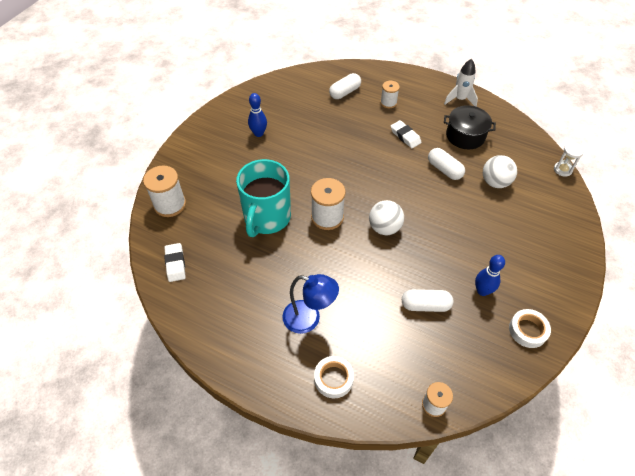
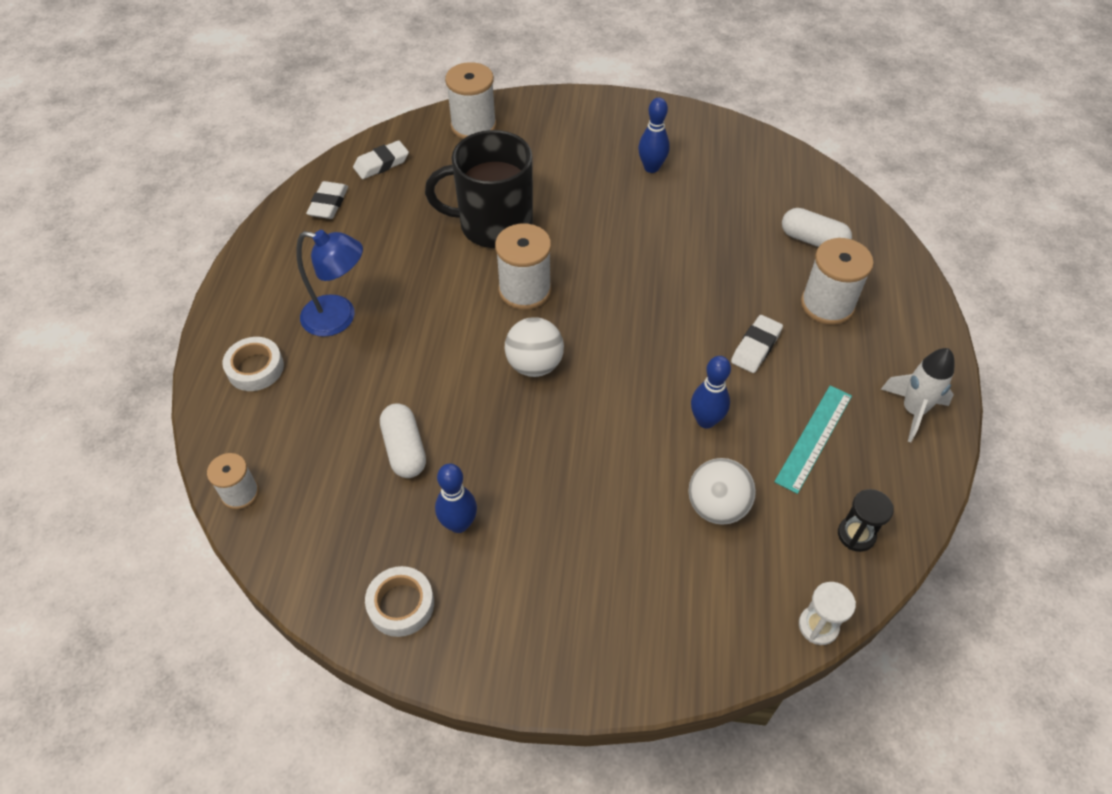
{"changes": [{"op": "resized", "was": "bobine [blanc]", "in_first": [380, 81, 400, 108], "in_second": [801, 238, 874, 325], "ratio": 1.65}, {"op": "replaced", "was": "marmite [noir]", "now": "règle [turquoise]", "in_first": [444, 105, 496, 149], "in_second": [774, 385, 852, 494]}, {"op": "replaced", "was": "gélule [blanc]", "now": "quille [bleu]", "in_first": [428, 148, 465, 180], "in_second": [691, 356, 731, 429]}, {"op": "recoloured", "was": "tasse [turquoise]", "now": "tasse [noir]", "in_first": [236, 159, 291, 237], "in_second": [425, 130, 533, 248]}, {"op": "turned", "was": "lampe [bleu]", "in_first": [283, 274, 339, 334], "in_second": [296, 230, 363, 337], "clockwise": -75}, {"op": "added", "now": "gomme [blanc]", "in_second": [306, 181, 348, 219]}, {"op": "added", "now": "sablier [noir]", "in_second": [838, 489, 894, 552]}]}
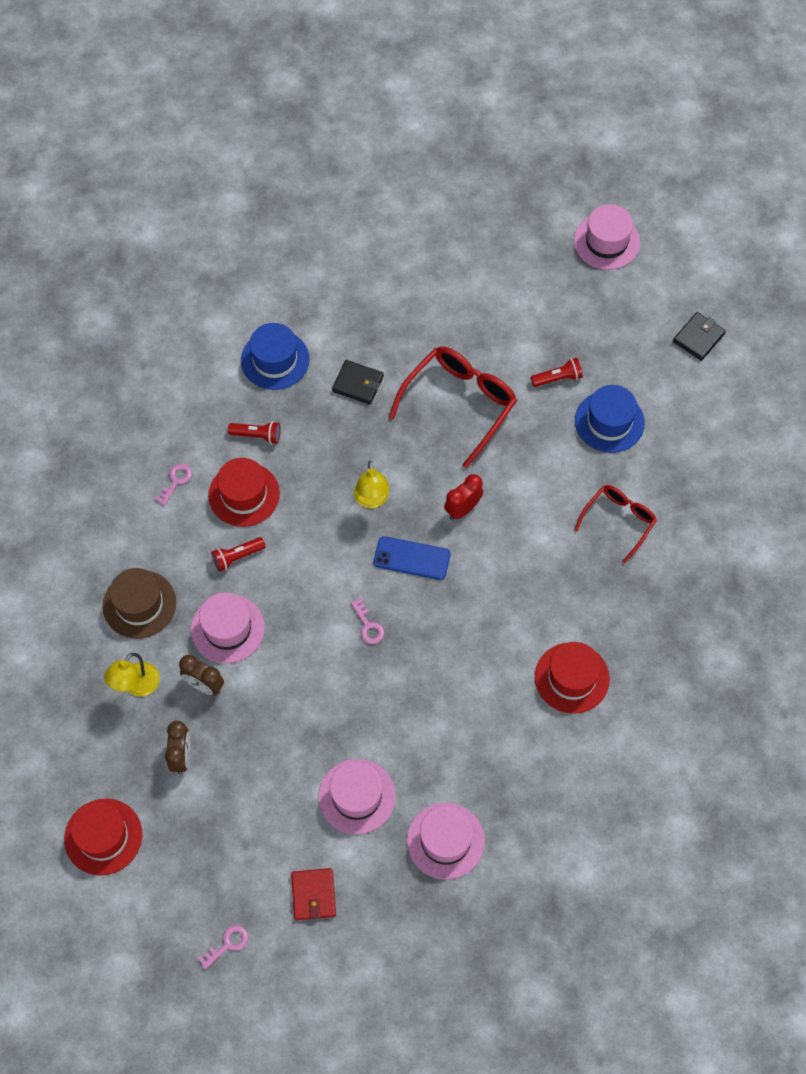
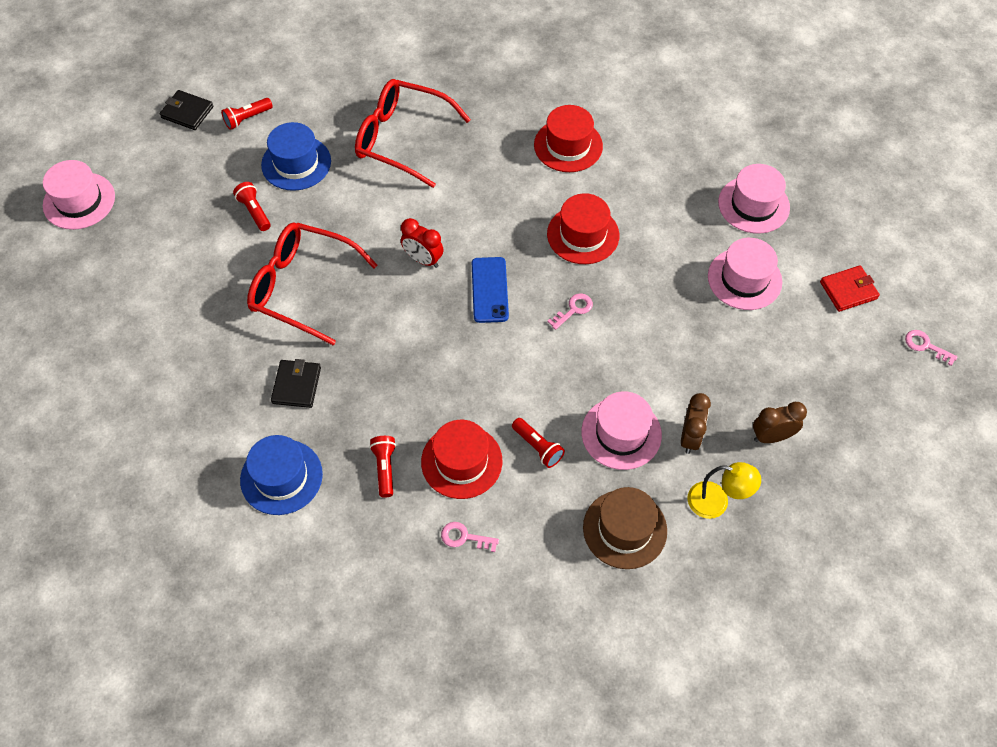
{"changes": [{"op": "removed", "was": "lampe [jaune]", "in_first": [354, 461, 389, 508]}, {"op": "resized", "was": "lunettes [rouge]", "in_first": [574, 485, 657, 563], "in_second": [355, 79, 471, 188], "ratio": 1.62}, {"op": "moved", "was": "chapeau [rouge]", "in_first": [64, 798, 142, 875], "in_second": [547, 193, 619, 264]}, {"op": "added", "now": "lampe de poche [rouge]", "in_second": [221, 98, 273, 130]}]}
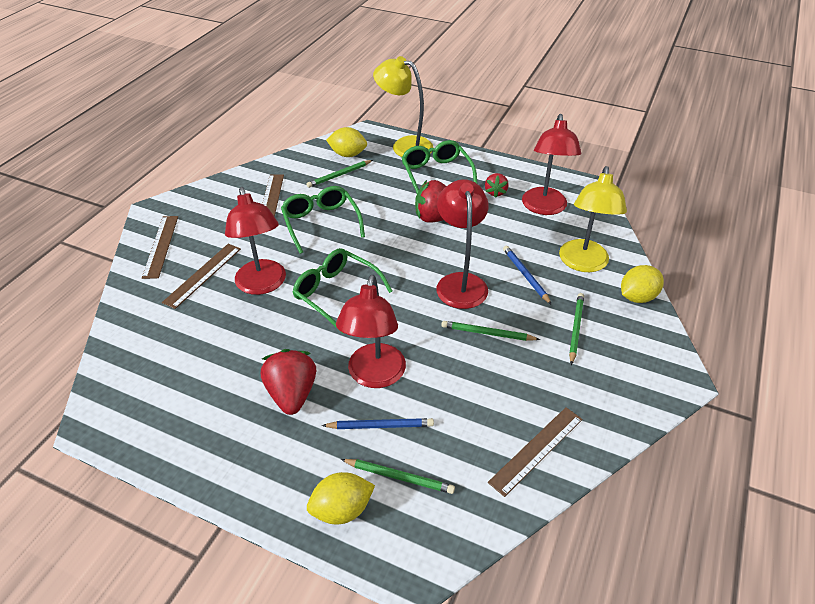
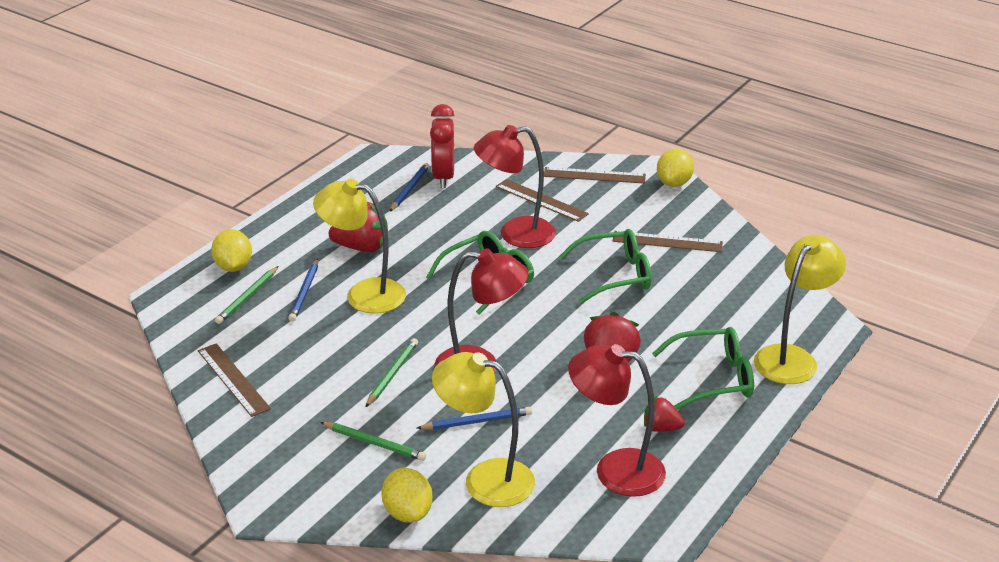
{"changes": [{"op": "moved", "was": "citron [jaune]", "in_first": [326, 127, 367, 157], "in_second": [657, 149, 694, 187]}, {"op": "removed", "was": "crayon [vert]", "in_first": [306, 160, 373, 188]}, {"op": "recoloured", "was": "lampe [rouge]", "now": "lampe [jaune]", "in_first": [336, 275, 406, 388], "in_second": [313, 179, 406, 314]}, {"op": "added", "now": "réveil [rouge]", "in_second": [430, 104, 454, 188]}, {"op": "added", "now": "crayon [bleu]", "in_second": [389, 163, 430, 212]}]}
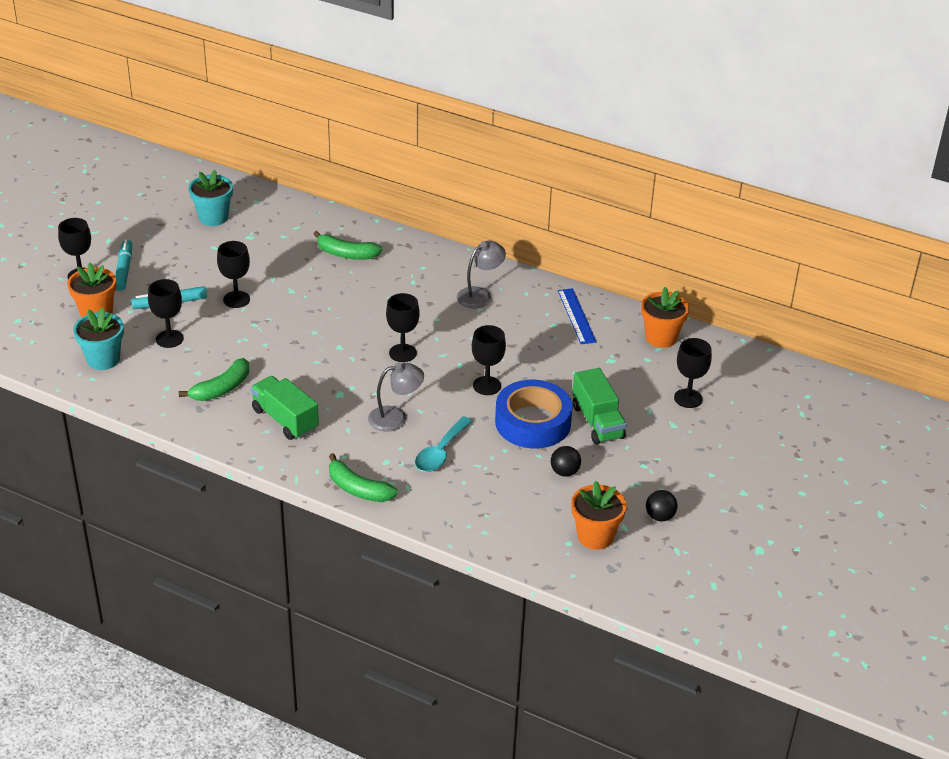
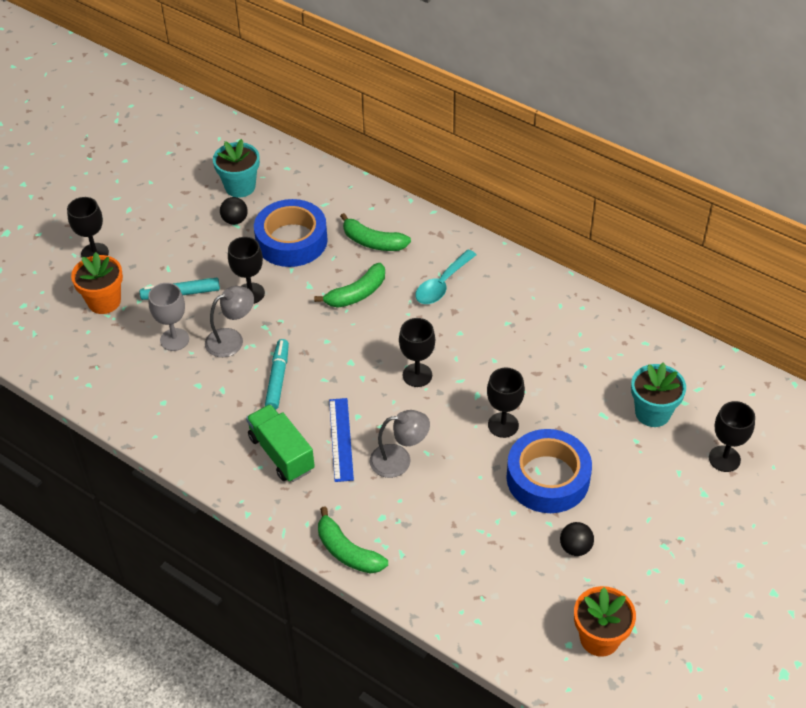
{"changes": [{"op": "moved", "was": "feutre [turquoise]", "in_first": [115, 240, 132, 291], "in_second": [265, 339, 289, 410]}, {"op": "moved", "was": "lampe [gris]", "in_first": [457, 240, 506, 308], "in_second": [205, 286, 254, 357]}, {"op": "recoloured", "was": "verre à pied [noir]", "now": "verre à pied [gris]", "in_first": [148, 279, 184, 348], "in_second": [148, 283, 189, 351]}, {"op": "removed", "was": "pot de fleurs [orange]", "in_first": [641, 287, 689, 348]}, {"op": "moved", "was": "règle [bleu]", "in_first": [558, 288, 597, 344], "in_second": [329, 398, 354, 482]}, {"op": "moved", "was": "pot de fleurs [turquoise]", "in_first": [73, 307, 124, 370], "in_second": [631, 362, 686, 427]}, {"op": "moved", "was": "banane [vert]", "in_first": [179, 358, 249, 401], "in_second": [314, 263, 385, 308]}, {"op": "removed", "was": "camion [vert]", "in_first": [572, 368, 626, 444]}, {"op": "moved", "was": "cuillère [turquoise]", "in_first": [415, 416, 472, 472], "in_second": [415, 250, 476, 304]}, {"op": "moved", "was": "balle [noir]", "in_first": [646, 490, 678, 521], "in_second": [220, 197, 248, 225]}, {"op": "added", "now": "ruban adhésif [bleu]", "in_second": [254, 199, 328, 267]}]}
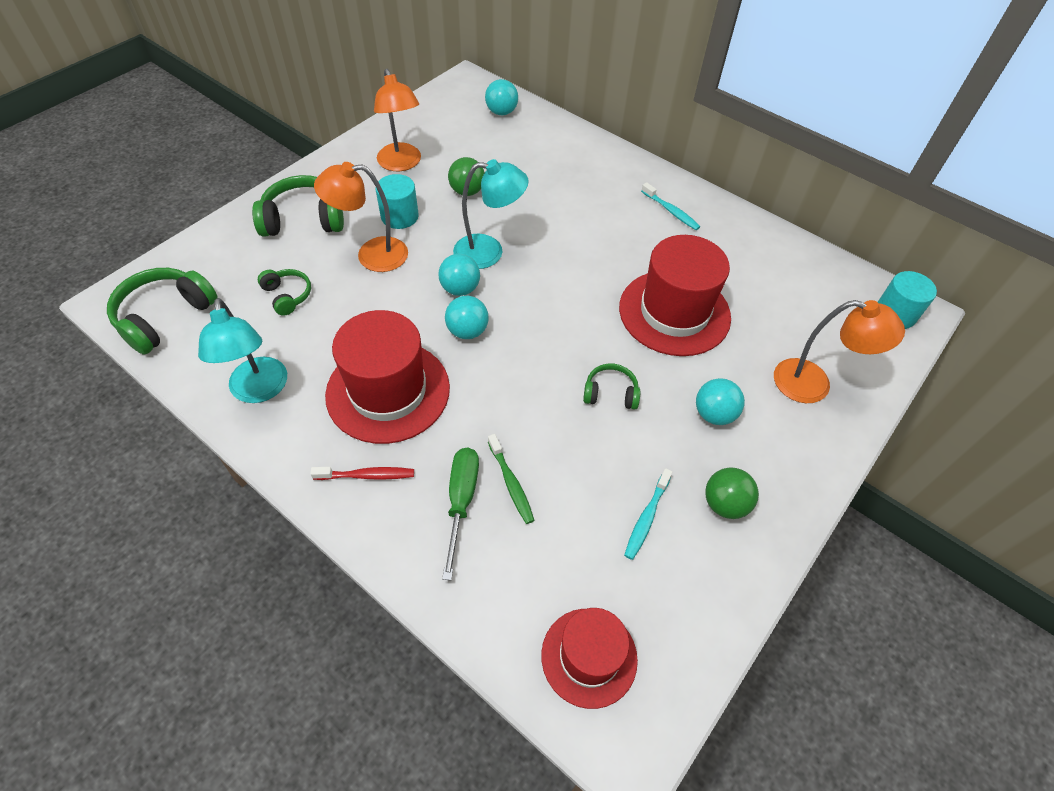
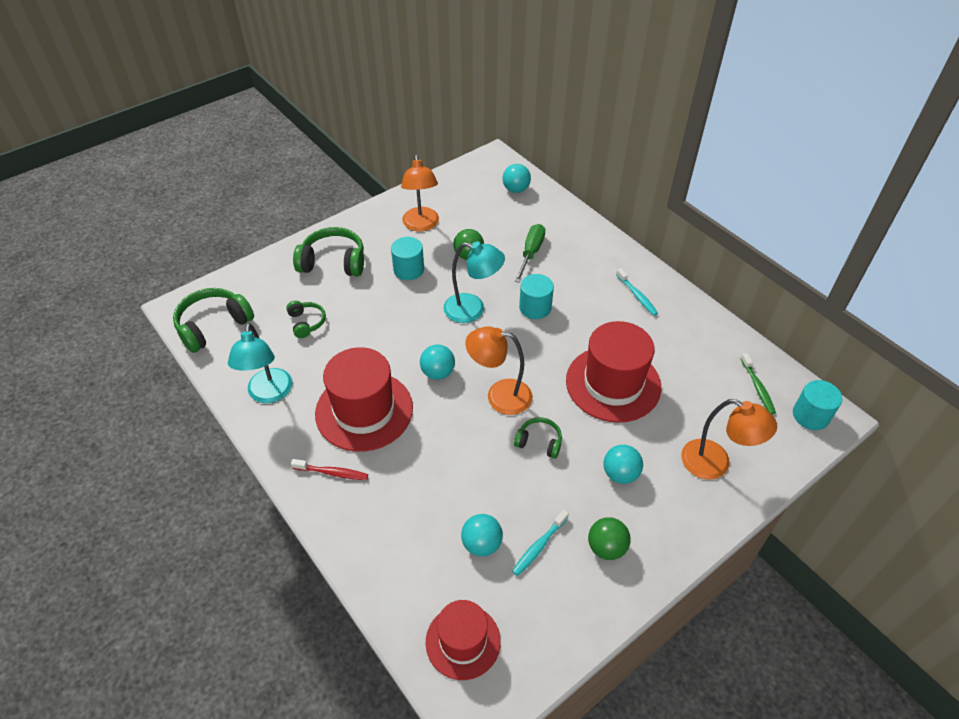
{"changes": [{"op": "moved", "was": "lampe [orange]", "in_first": [314, 162, 408, 272], "in_second": [465, 326, 532, 415]}, {"op": "moved", "was": "balle [turquoise]", "in_first": [438, 254, 480, 296], "in_second": [461, 514, 503, 557]}, {"op": "moved", "was": "brosse à dents [vert]", "in_first": [488, 434, 535, 524], "in_second": [740, 353, 776, 414]}, {"op": "moved", "was": "tournevis [vert]", "in_first": [442, 447, 479, 580], "in_second": [514, 224, 545, 283]}, {"op": "added", "now": "cylindre [turquoise]", "in_second": [519, 274, 554, 319]}]}
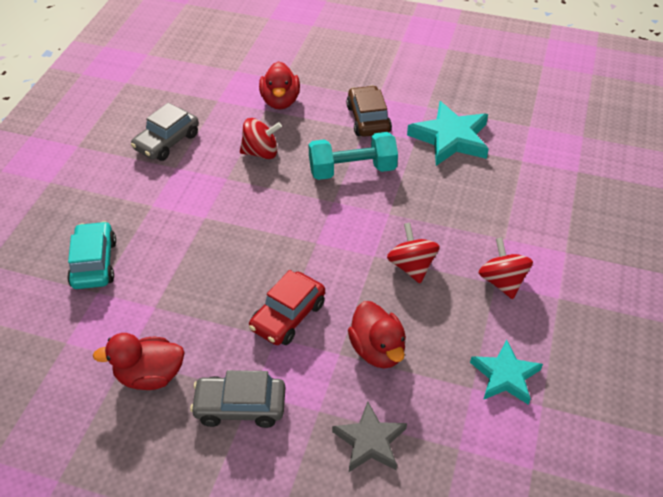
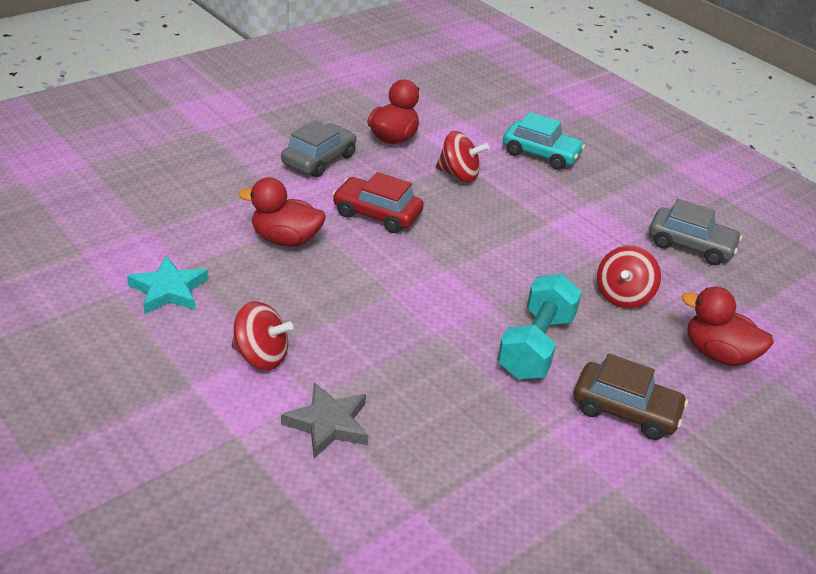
{"changes": [{"op": "removed", "was": "étoile [turquoise]", "in_first": [407, 101, 489, 166]}, {"op": "turned", "was": "voiture [gris]", "in_first": [131, 103, 199, 161], "in_second": [649, 199, 742, 265], "clockwise": 135}, {"op": "moved", "was": "toupie [rouge]", "in_first": [387, 223, 440, 283], "in_second": [436, 131, 489, 182]}, {"op": "turned", "was": "voiture [rouge]", "in_first": [249, 270, 325, 345], "in_second": [332, 172, 424, 233], "clockwise": -45}, {"op": "moved", "was": "étoile [gris]", "in_first": [332, 401, 407, 472], "in_second": [281, 382, 368, 458]}]}
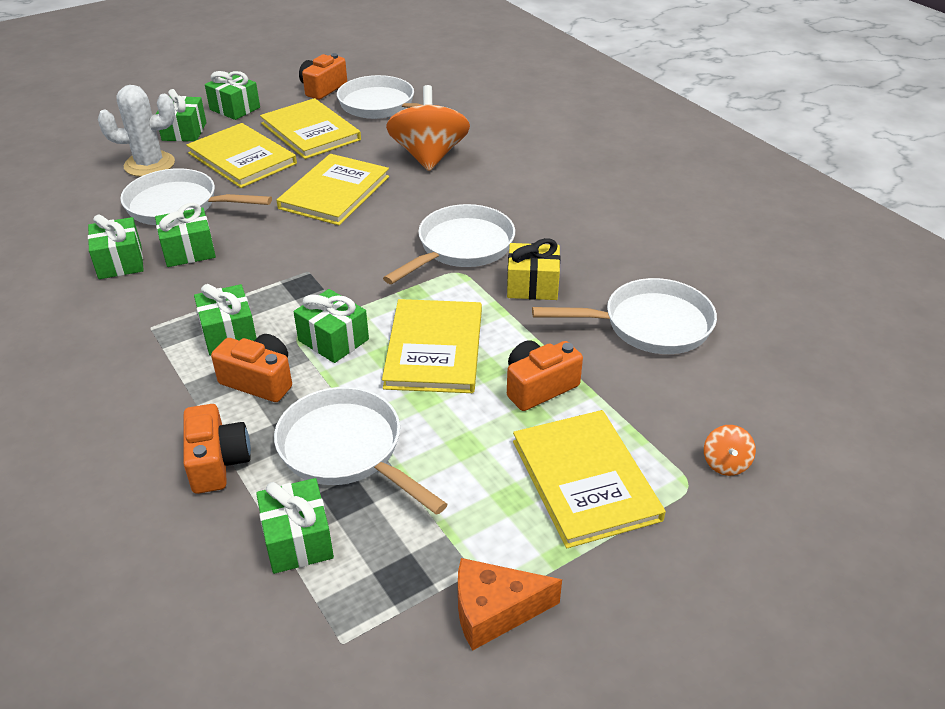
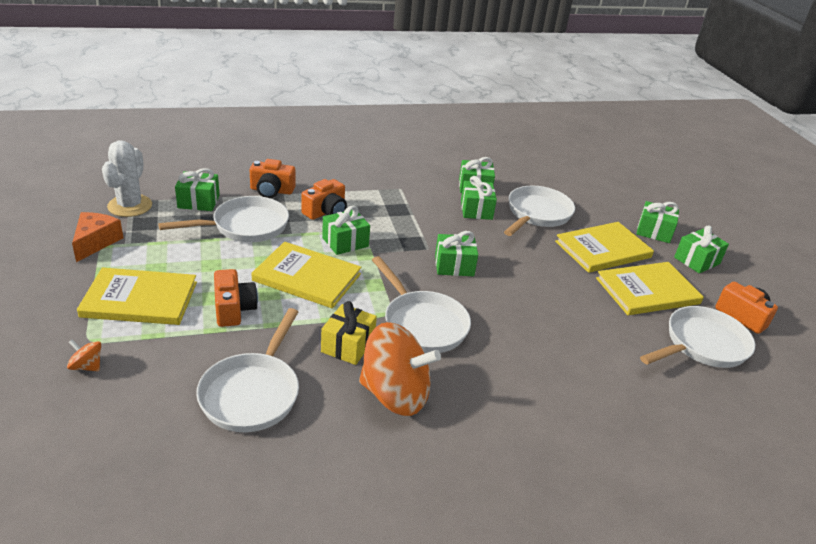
{"changes": [{"op": "moved", "was": "cactus [blanc]", "in_first": [98, 85, 175, 177], "in_second": [102, 140, 152, 217]}, {"op": "moved", "was": "toupie [orange]", "in_first": [386, 85, 470, 171], "in_second": [359, 322, 441, 416]}, {"op": "removed", "was": "livre [jaune]", "in_first": [277, 154, 389, 225]}, {"op": "moved", "was": "cadeau [vert]", "in_first": [194, 284, 257, 356], "in_second": [435, 231, 478, 276]}]}
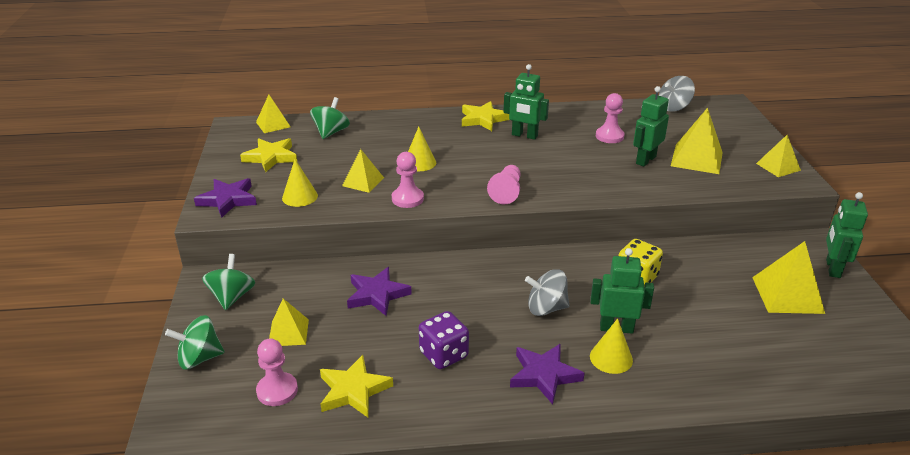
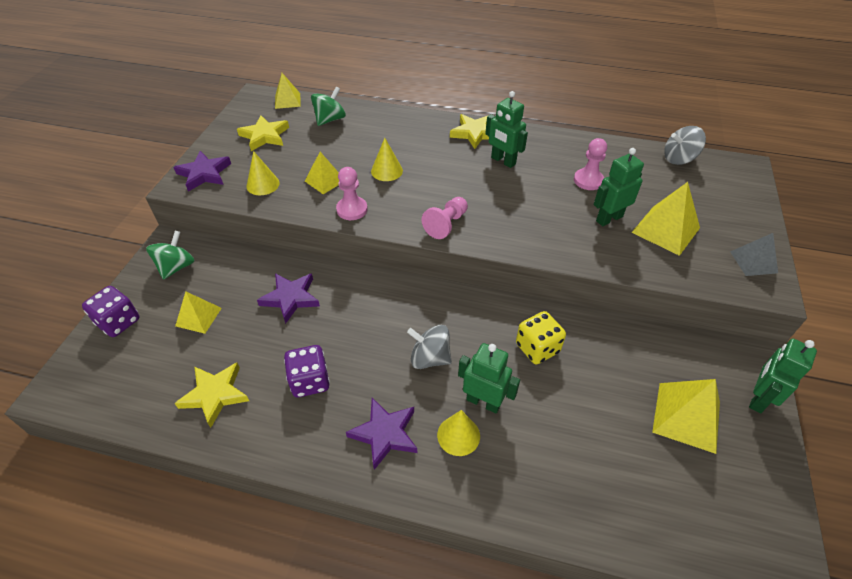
{"changes": [{"op": "recoloured", "was": "pyramide [jaune]", "now": "pyramide [gris]", "in_first": [756, 135, 801, 177], "in_second": [730, 233, 778, 276]}, {"op": "replaced", "was": "toupie [vert]", "now": "dé [violet]", "in_first": [165, 315, 225, 370], "in_second": [82, 286, 139, 337]}, {"op": "removed", "was": "pion [rose]", "in_first": [256, 339, 298, 406]}]}
